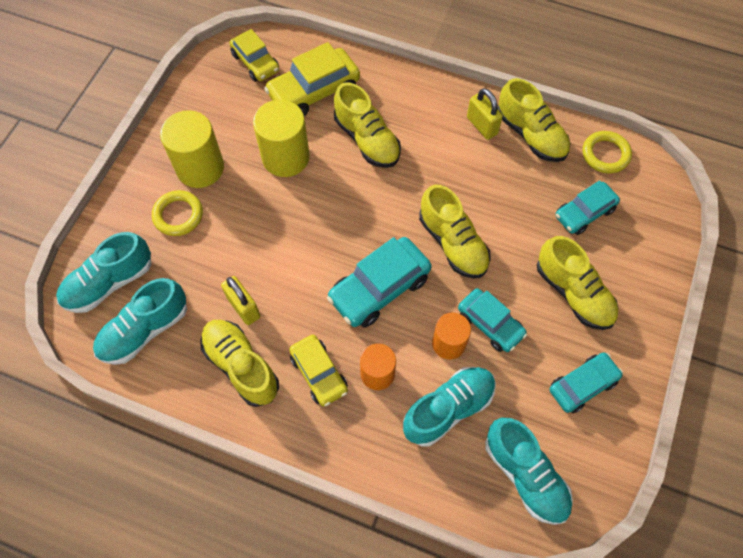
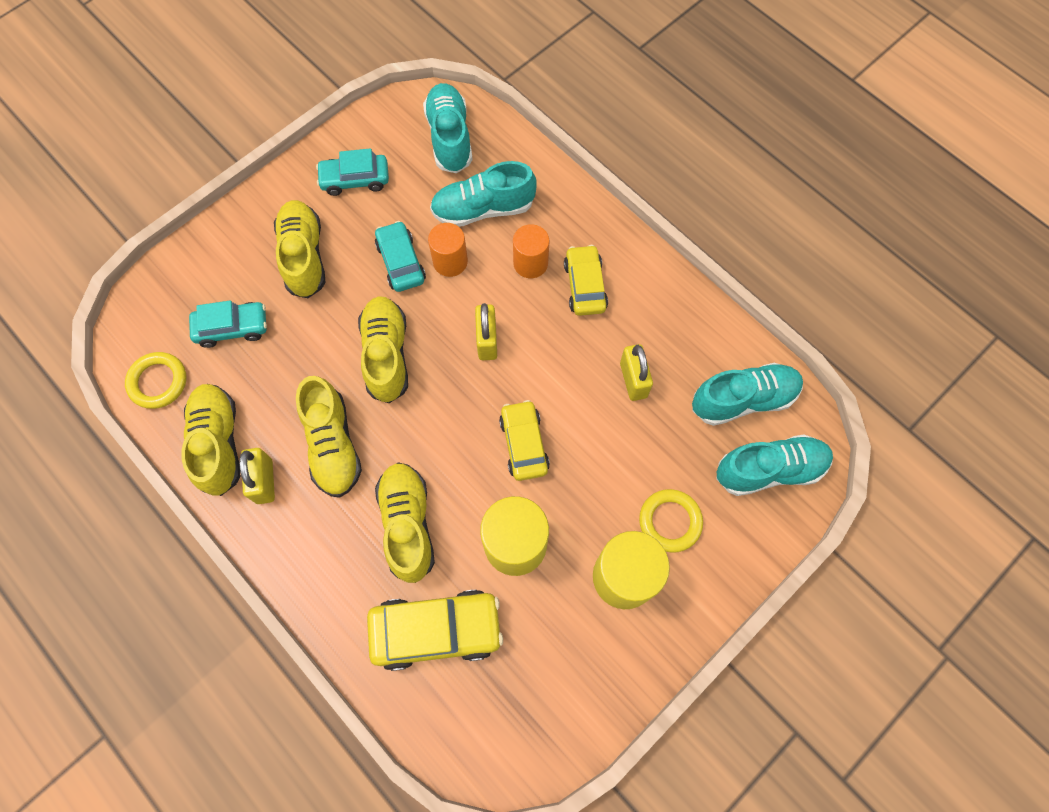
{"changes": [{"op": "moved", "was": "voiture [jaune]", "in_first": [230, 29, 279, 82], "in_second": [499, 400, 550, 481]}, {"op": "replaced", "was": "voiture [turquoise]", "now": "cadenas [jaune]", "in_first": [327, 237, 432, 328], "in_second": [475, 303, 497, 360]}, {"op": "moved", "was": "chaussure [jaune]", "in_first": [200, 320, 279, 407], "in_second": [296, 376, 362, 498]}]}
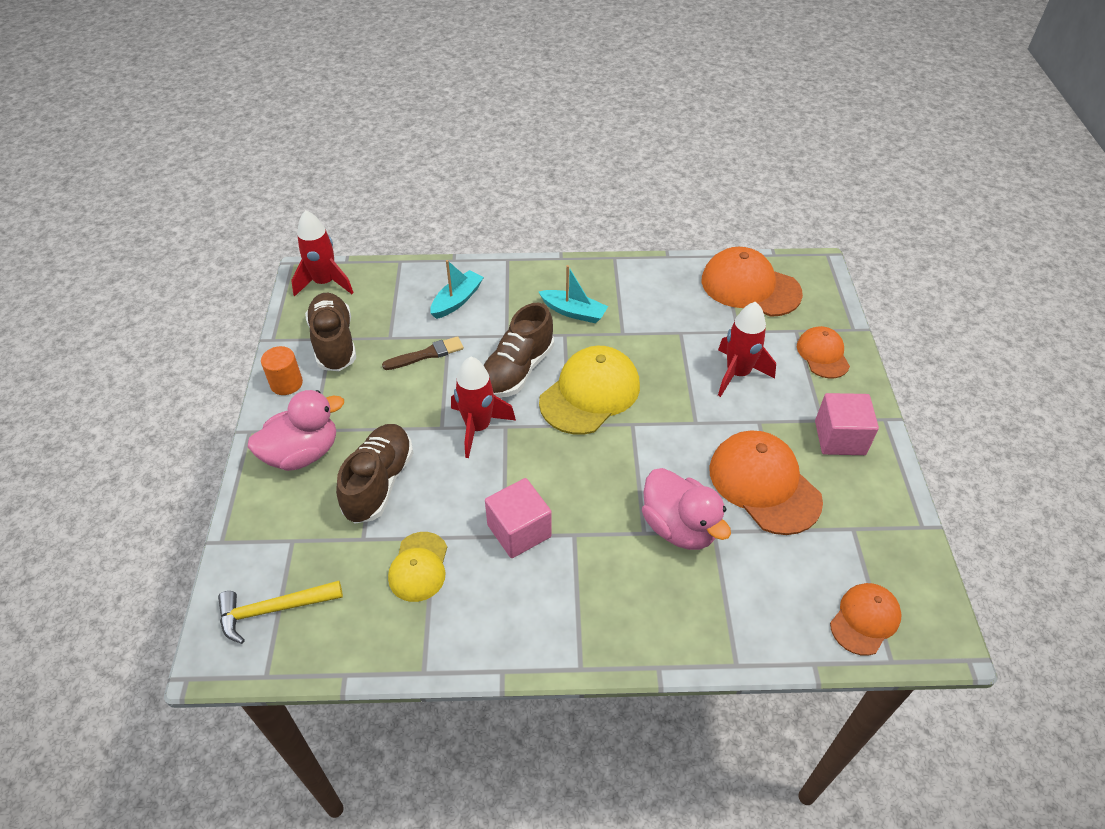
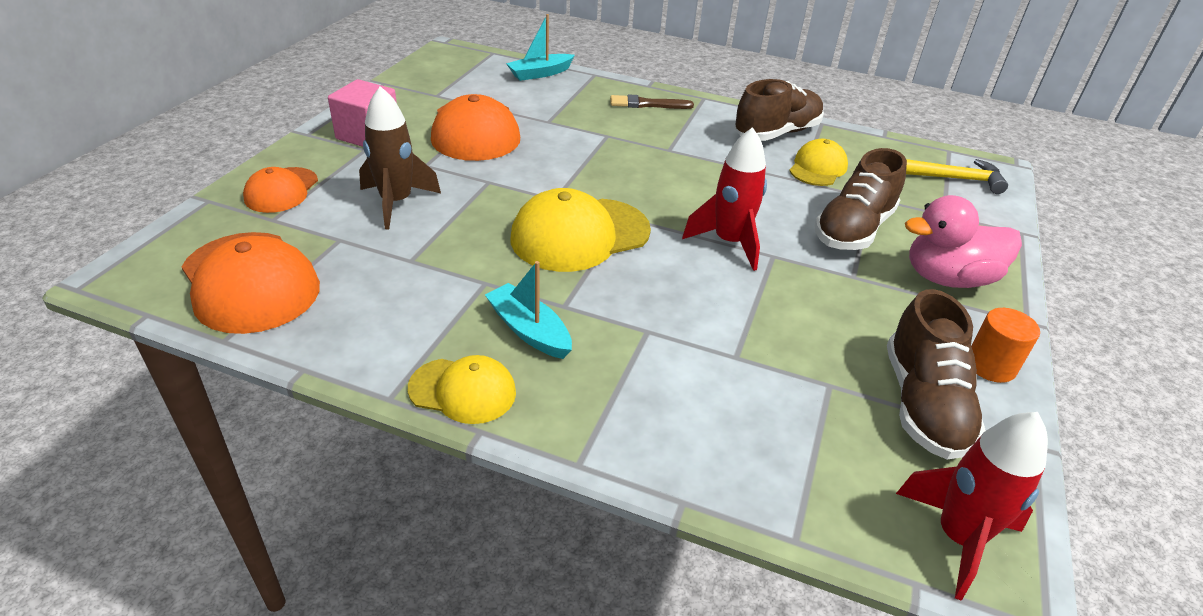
{"changes": [{"op": "moved", "was": "bateau [turquoise]", "in_first": [430, 260, 484, 319], "in_second": [506, 14, 575, 81]}, {"op": "recoloured", "was": "fusée [rouge]", "now": "fusée [marron]", "in_first": [718, 302, 776, 397], "in_second": [359, 86, 441, 229]}, {"op": "moved", "was": "chaussure [marron]", "in_first": [484, 303, 554, 398], "in_second": [734, 79, 824, 141]}, {"op": "moved", "was": "pinceau [marron]", "in_first": [382, 336, 464, 370], "in_second": [610, 94, 694, 109]}, {"op": "removed", "was": "canard [rose]", "in_first": [642, 468, 731, 550]}, {"op": "removed", "was": "cube [rose]", "in_first": [485, 478, 552, 558]}, {"op": "removed", "was": "casquette [orange]", "in_first": [830, 583, 902, 656]}, {"op": "added", "now": "casquette [jaune]", "in_second": [408, 355, 516, 424]}]}
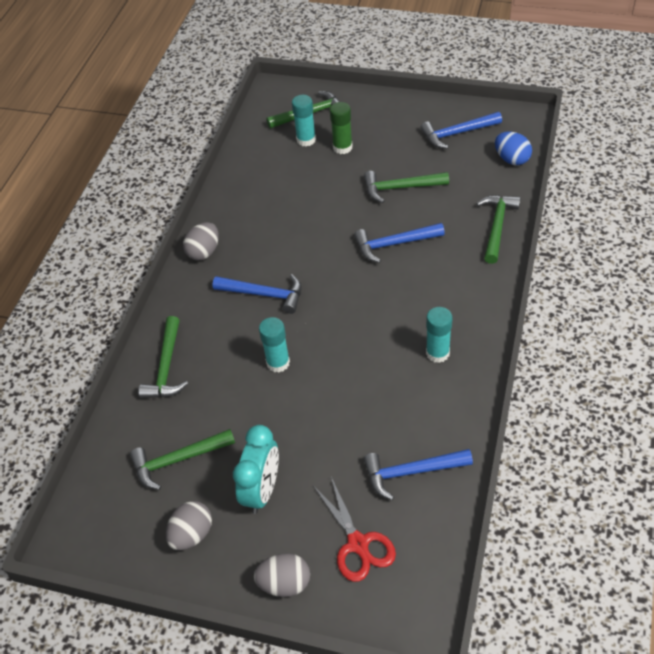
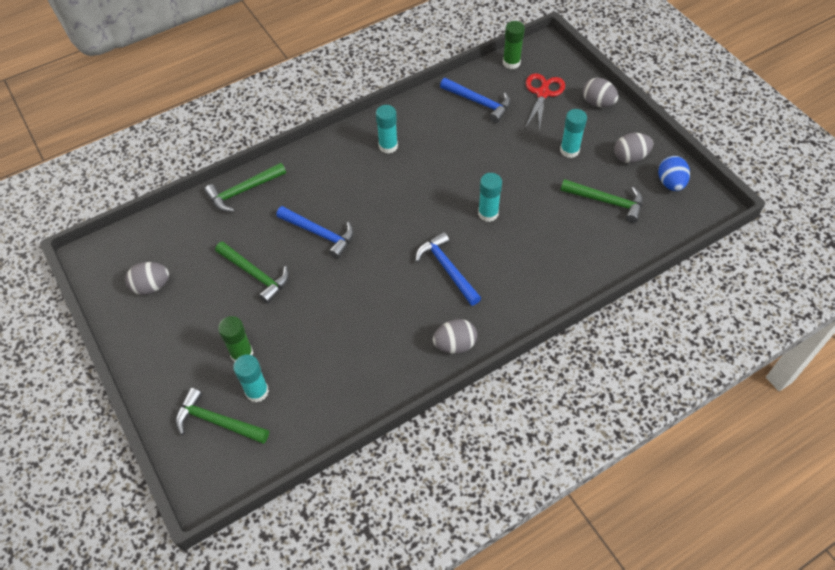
{"changes": [{"op": "replaced", "was": "marteau [bleu]", "now": "œuf [gris]", "in_first": [420, 112, 502, 149], "in_second": [125, 262, 169, 295]}, {"op": "moved", "was": "œuf [bleu]", "in_first": [495, 132, 532, 165], "in_second": [658, 156, 690, 191]}, {"op": "removed", "was": "marteau [vert]", "in_first": [138, 316, 188, 398]}, {"op": "replaced", "was": "réveil [turquoise]", "now": "bâton de colle [turquoise]", "in_first": [233, 425, 279, 514], "in_second": [560, 109, 587, 158]}, {"op": "added", "now": "bâton de colle [vert]", "in_second": [503, 21, 525, 69]}]}
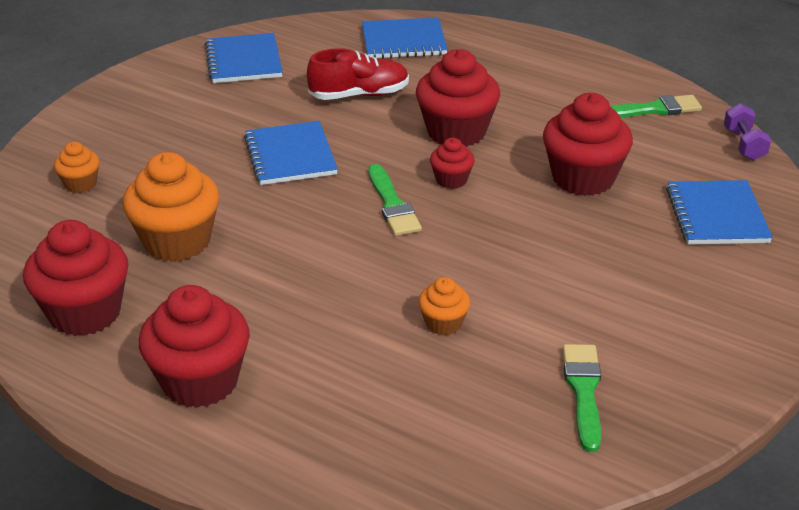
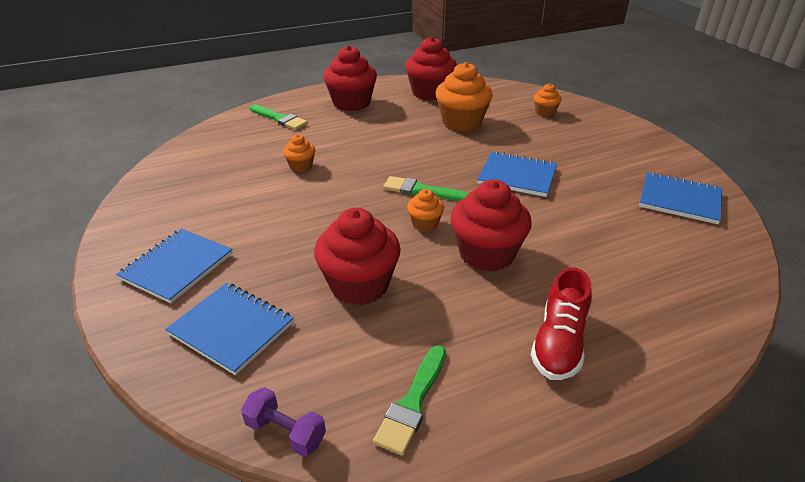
{"changes": [{"op": "moved", "was": "carnet [bleu]", "in_first": [362, 18, 448, 59], "in_second": [116, 229, 233, 303]}, {"op": "moved", "was": "chaussure [rouge]", "in_first": [307, 48, 409, 100], "in_second": [531, 267, 592, 380]}, {"op": "recoloured", "was": "muffin [rouge]", "now": "muffin [orange]", "in_first": [430, 138, 475, 189], "in_second": [407, 189, 444, 231]}, {"op": "moved", "was": "pinceau [vert]", "in_first": [563, 344, 601, 452], "in_second": [250, 104, 308, 130]}]}
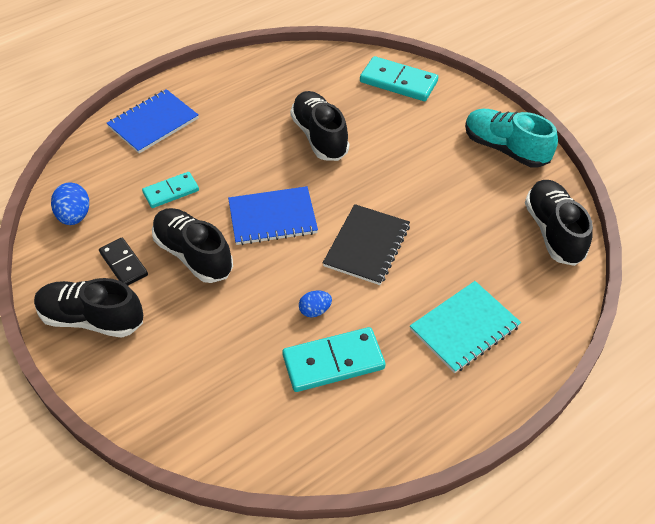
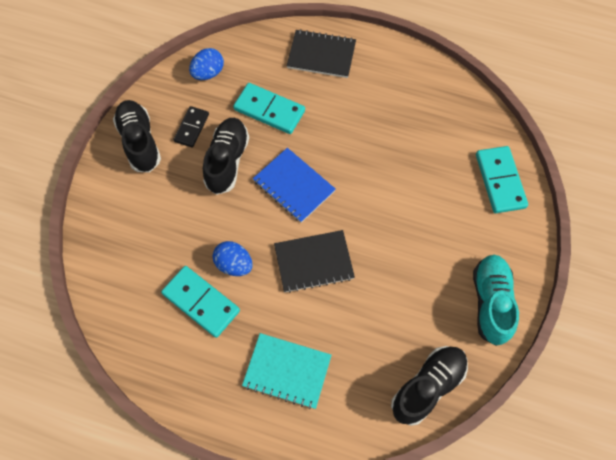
{"changes": [{"op": "recoloured", "was": "carnet [bleu]", "now": "carnet [noir]", "in_first": [107, 89, 198, 153], "in_second": [287, 29, 356, 78]}, {"op": "removed", "was": "chaussure [noir]", "in_first": [290, 91, 349, 161]}, {"op": "resized", "was": "domino [turquoise]", "in_first": [142, 172, 199, 208], "in_second": [233, 83, 305, 134], "ratio": 1.57}, {"op": "resized", "was": "œuf [bleu]", "in_first": [299, 291, 332, 317], "in_second": [213, 241, 253, 276], "ratio": 1.56}]}
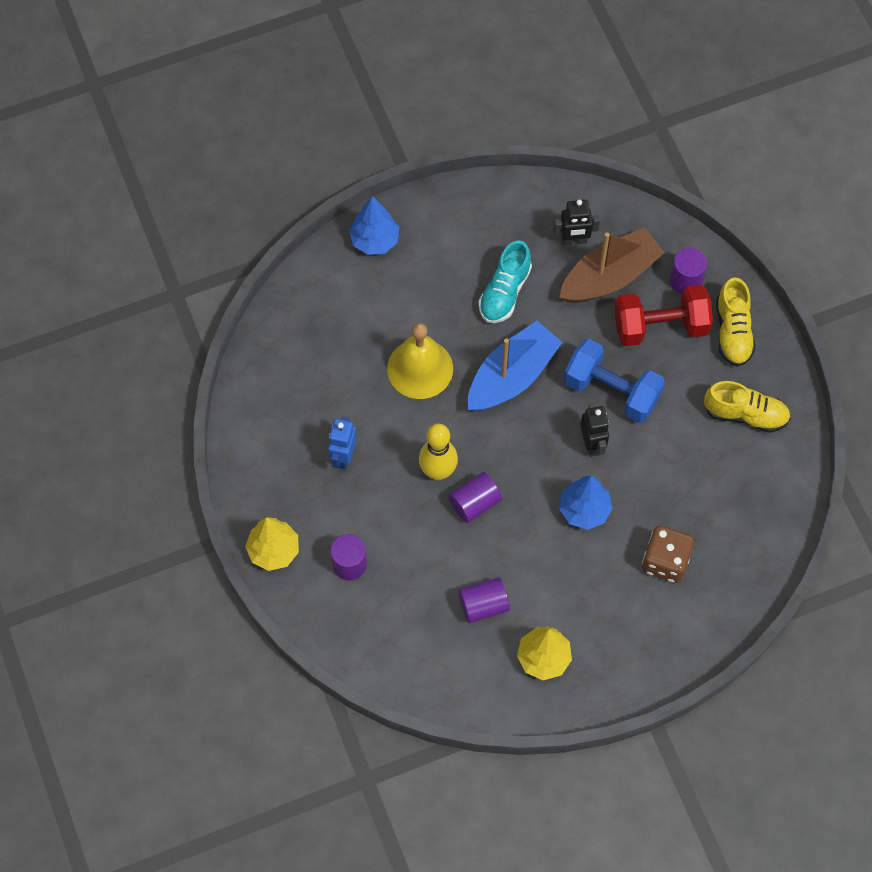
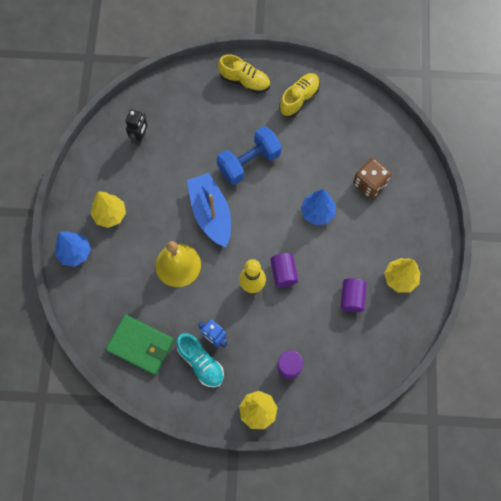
{"changes": [{"op": "removed", "was": "bateau [marron]", "in_first": [559, 228, 665, 303]}, {"op": "moved", "was": "chaussure [turquoise]", "in_first": [479, 240, 532, 323], "in_second": [176, 333, 224, 388]}, {"op": "removed", "was": "cylindre [violet]", "in_first": [670, 248, 707, 294]}, {"op": "removed", "was": "haltère [rouge]", "in_first": [614, 285, 713, 346]}, {"op": "removed", "was": "robot [noir]", "in_first": [580, 404, 609, 457]}, {"op": "added", "now": "arbre [jaune]", "in_second": [91, 191, 126, 228]}, {"op": "added", "now": "portefeuille [vert]", "in_second": [106, 314, 174, 375]}]}
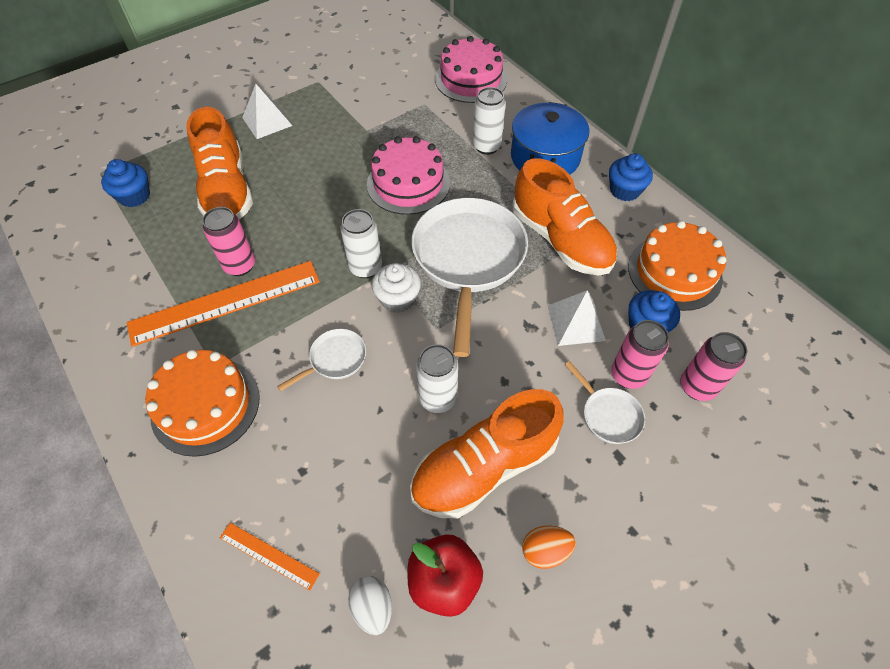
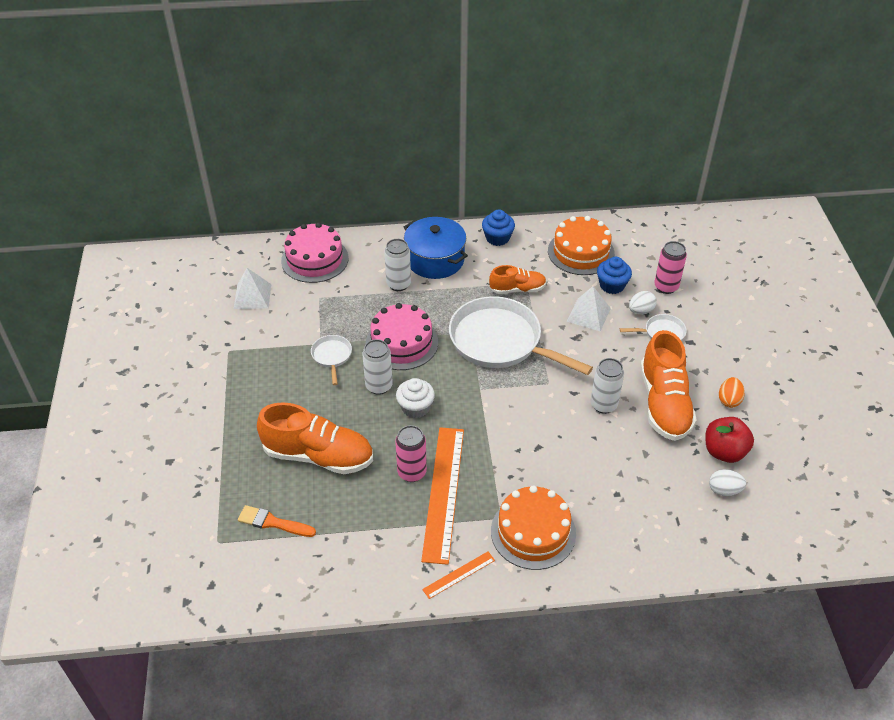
{"changes": [{"op": "moved", "was": "pyramide [blanc]", "in_first": [242, 84, 292, 139], "in_second": [234, 268, 271, 309]}, {"op": "resized", "was": "chaussure [orange]", "in_first": [512, 158, 617, 275], "in_second": [489, 265, 547, 294], "ratio": 0.57}, {"op": "replaced", "was": "muffin [bleu]", "now": "pinceau [orange]", "in_first": [101, 159, 150, 207], "in_second": [238, 505, 316, 537]}, {"op": "moved", "was": "canette [blanc]", "in_first": [340, 209, 382, 278], "in_second": [362, 339, 393, 395]}, {"op": "moved", "was": "muffin [blanc]", "in_first": [372, 263, 421, 313], "in_second": [396, 378, 435, 418]}, {"op": "replaced", "was": "canette [rose]", "now": "œuf [blanc]", "in_first": [611, 320, 669, 389], "in_second": [629, 291, 657, 314]}, {"op": "moved", "was": "poêle [blanc]", "in_first": [277, 329, 366, 391], "in_second": [311, 335, 352, 385]}, {"op": "moved", "was": "règle [orange]", "in_first": [220, 523, 320, 591], "in_second": [422, 552, 495, 599]}]}
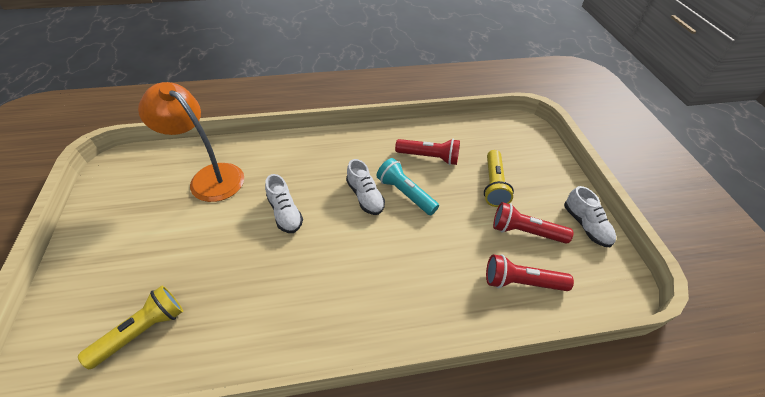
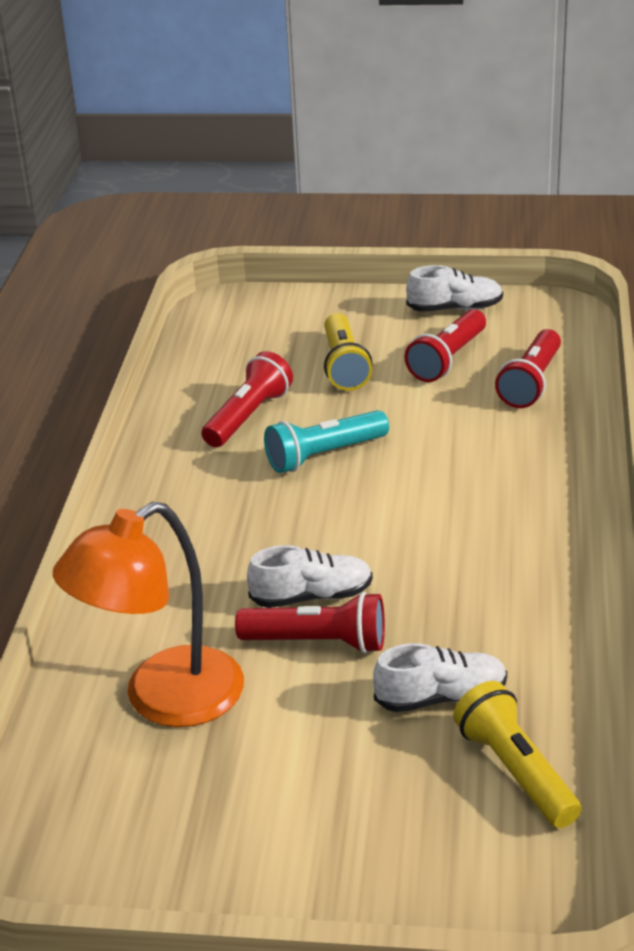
{"changes": [{"op": "turned", "was": "lampe de poche [jaune]", "in_first": [484, 150, 514, 207], "in_second": [324, 313, 373, 391], "clockwise": 60}, {"op": "moved", "was": "chaussure [blanc]", "in_first": [346, 159, 385, 215], "in_second": [373, 643, 507, 712]}, {"op": "added", "now": "lampe de poche [rouge]", "in_second": [235, 592, 385, 653]}]}
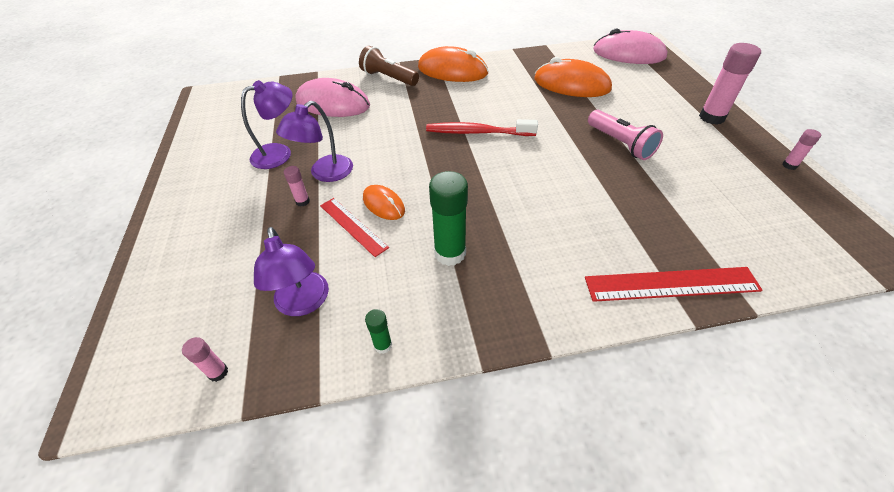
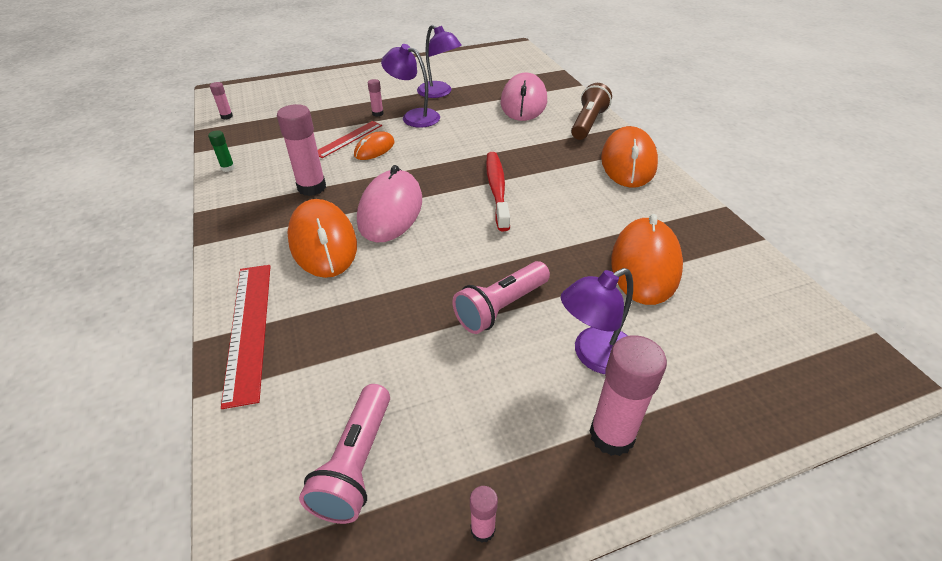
{"changes": [{"op": "moved", "was": "souris [rose]", "in_first": [593, 28, 668, 64], "in_second": [357, 165, 422, 242]}, {"op": "recoloured", "was": "bâton de colle [vert]", "now": "bâton de colle [rose]", "in_first": [429, 171, 468, 266], "in_second": [277, 104, 326, 196]}, {"op": "moved", "was": "lampe [violet]", "in_first": [254, 227, 329, 316], "in_second": [561, 268, 633, 374]}, {"op": "added", "now": "souris [orange]", "in_second": [287, 199, 357, 278]}, {"op": "added", "now": "lampe de poche [rose]", "in_second": [299, 384, 390, 524]}]}
